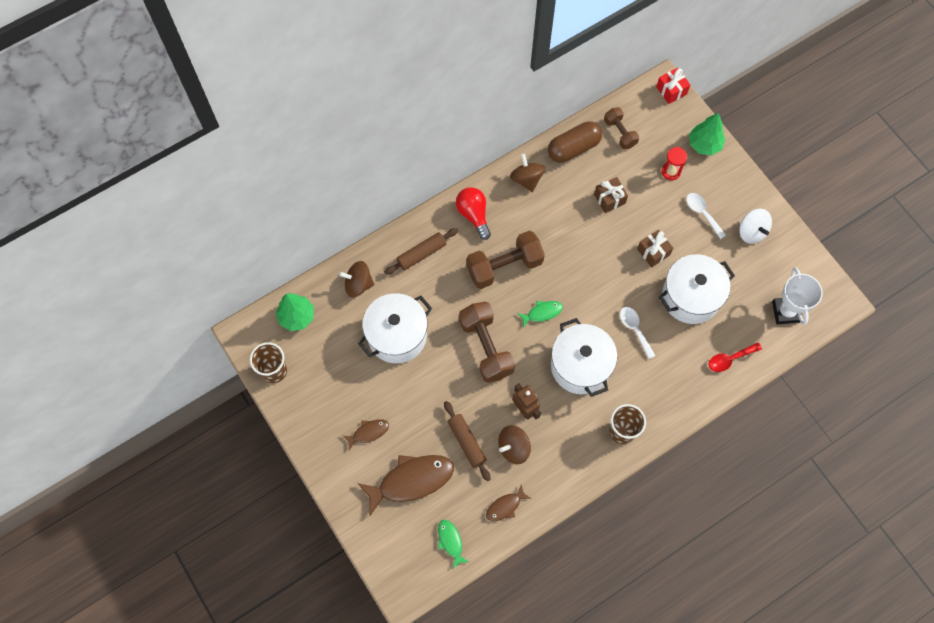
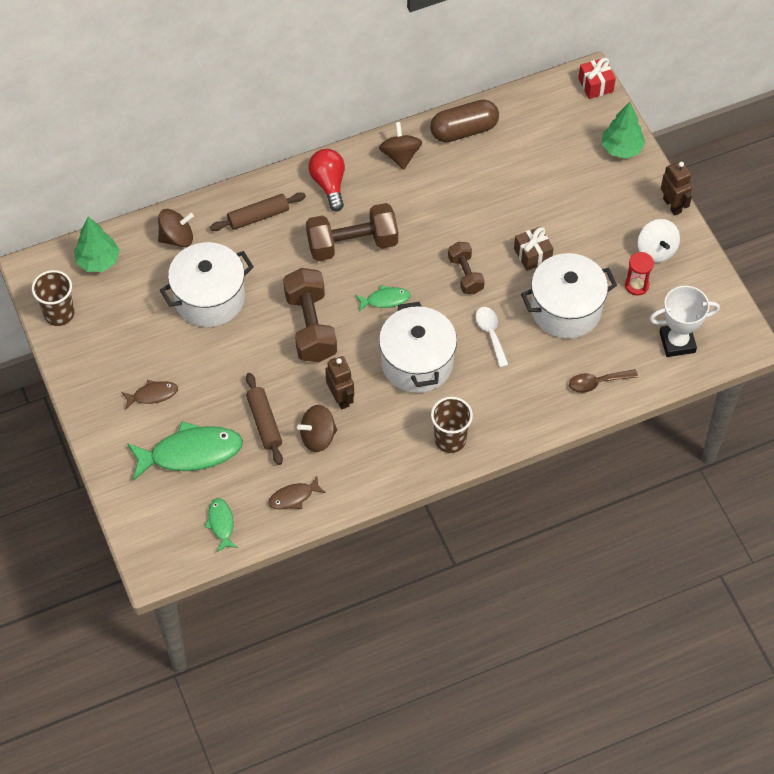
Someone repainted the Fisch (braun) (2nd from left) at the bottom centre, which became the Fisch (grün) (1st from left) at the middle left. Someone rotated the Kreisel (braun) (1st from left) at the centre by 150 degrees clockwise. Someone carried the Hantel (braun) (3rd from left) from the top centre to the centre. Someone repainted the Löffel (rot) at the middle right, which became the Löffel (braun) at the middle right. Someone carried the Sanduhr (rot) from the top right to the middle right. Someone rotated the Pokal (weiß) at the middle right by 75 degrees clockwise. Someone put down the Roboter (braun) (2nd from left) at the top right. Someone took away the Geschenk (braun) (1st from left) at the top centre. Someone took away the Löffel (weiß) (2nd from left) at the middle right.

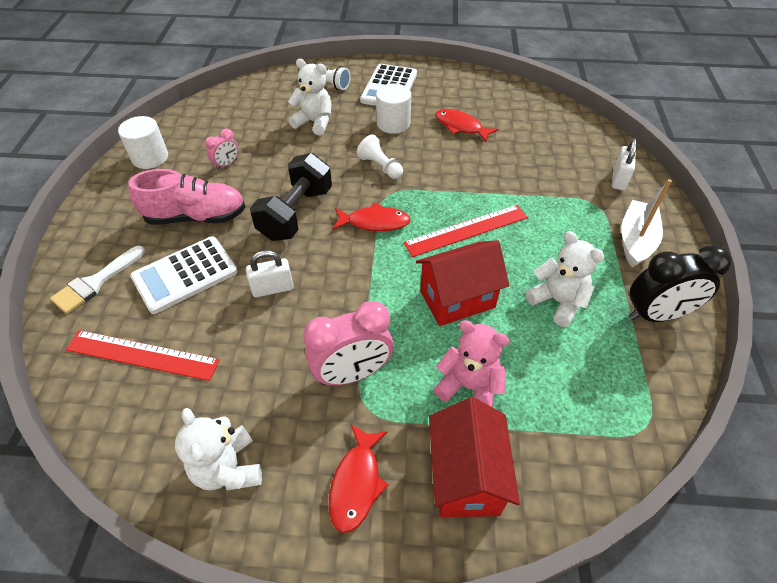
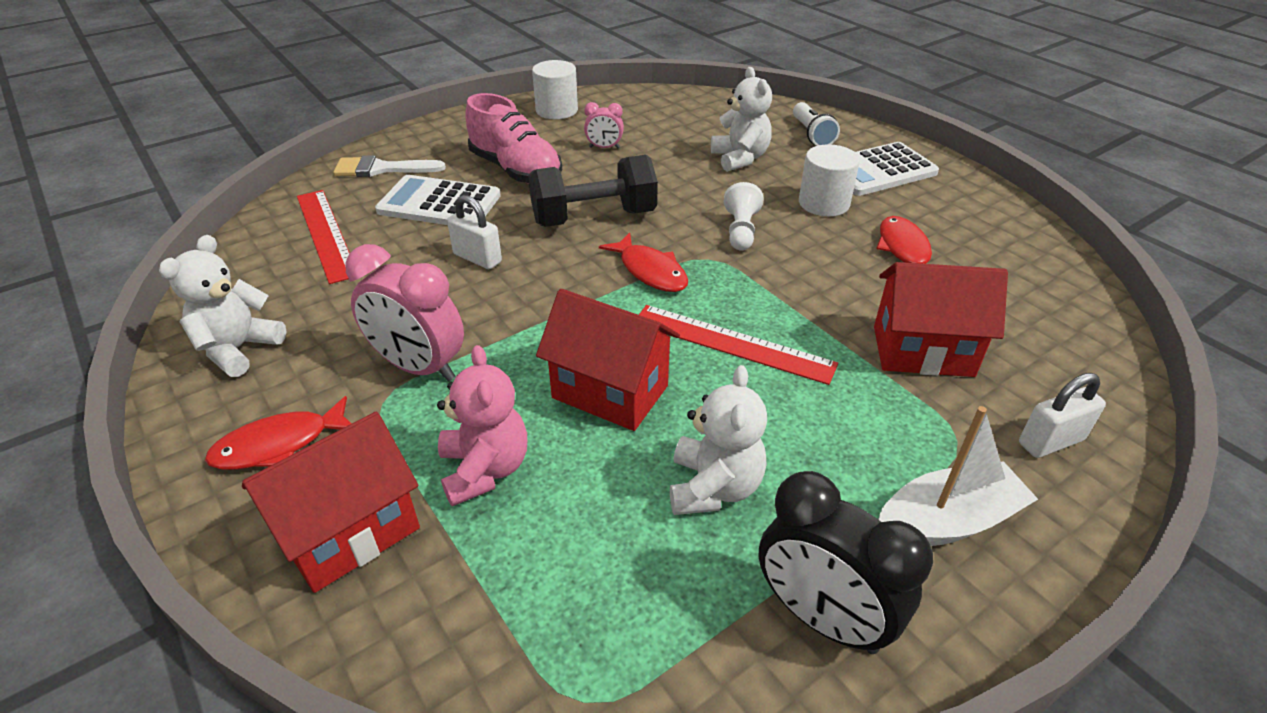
Someone put down the Haus (rot) (3rd from left) at the middle right.

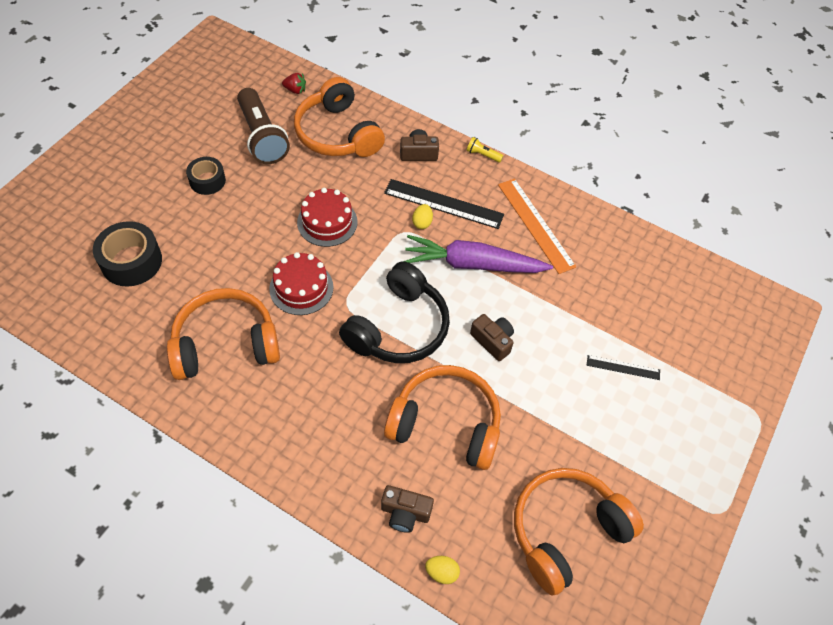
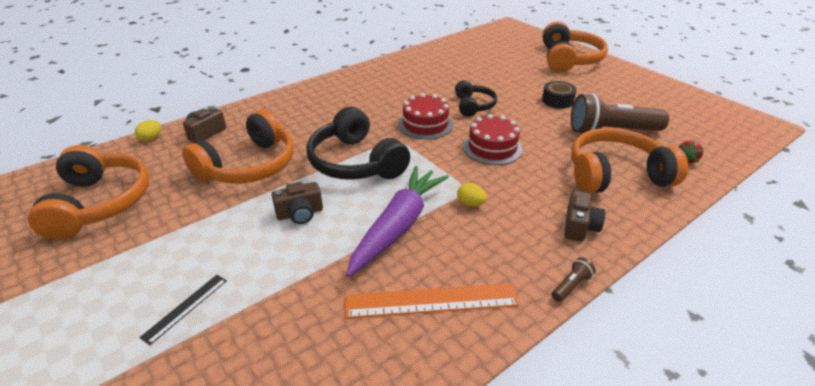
Someone put down the Kopfhörer (schwarz) (2nd from left) at the top centre. Someone carried the Kopfhörer (orange) (1st from left in the first image) from the middle left to the top right. Someone repainted the Taschenlampe (gelb) at the top centre, which became the Taschenlampe (braun) (1st from left) at the bottom right. Someone took away the Klebeband (schwarz) (1st from left) at the middle left. Someone took away the Lineal (schwarz) (1st from left) at the top centre.

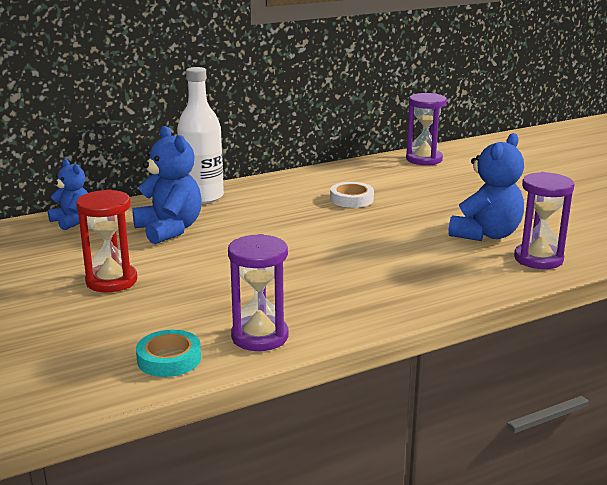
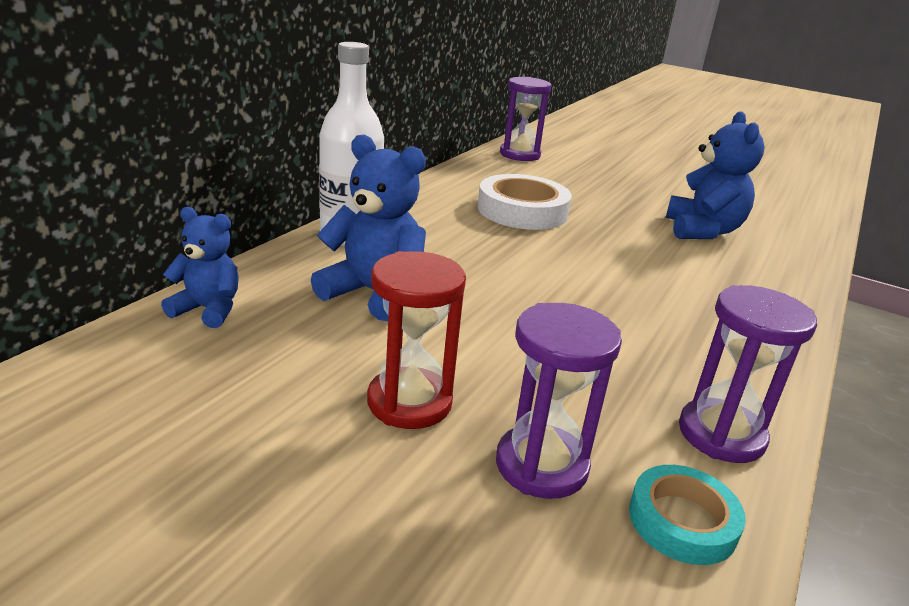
Someone scaled the Klebeband (weiß) at the centre by 1.70. Someone carried the Sanduhr (lila) (3rd from left in the first image) from the middle right to the centre.

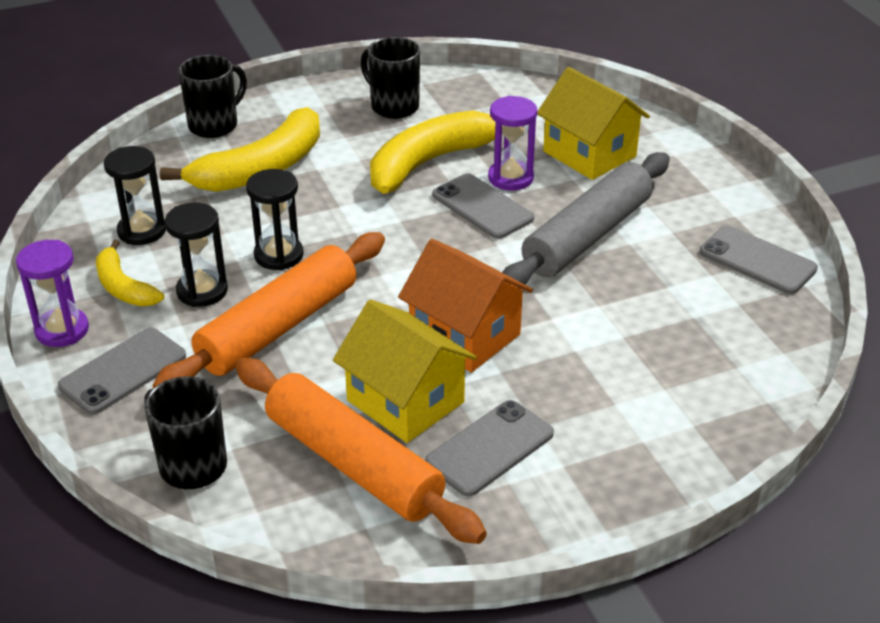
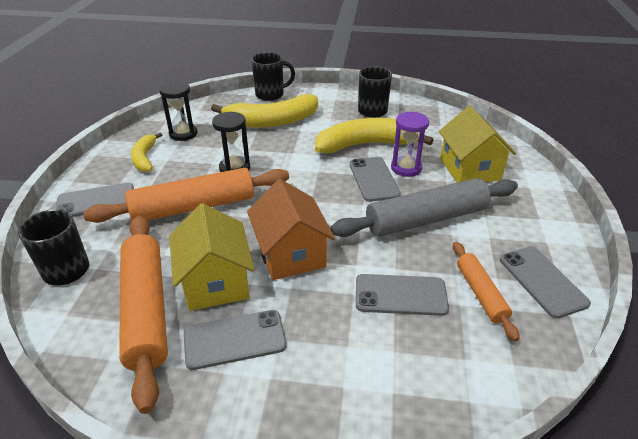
Someone put down the Handy (grau) (4th from left) at the bottom centre. Someone put down the Nudelholz (orange) (3rd from left) at the middle right. Someone took away the Sanduhr (lila) (1st from left) at the middle left. Someone took away the Sanduhr (schwarz) (2nd from left) at the middle left.

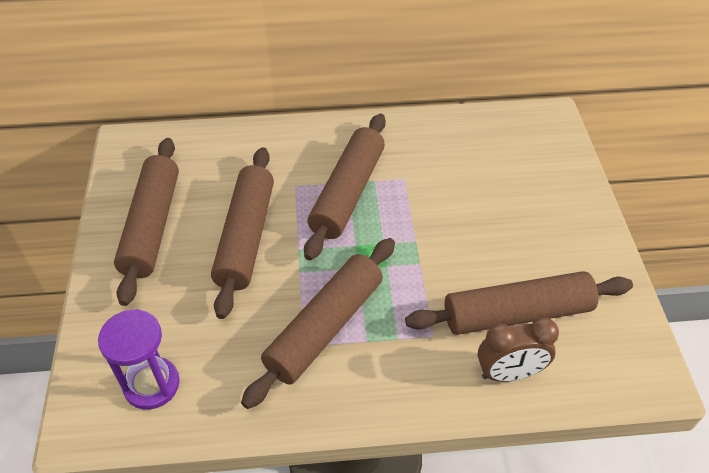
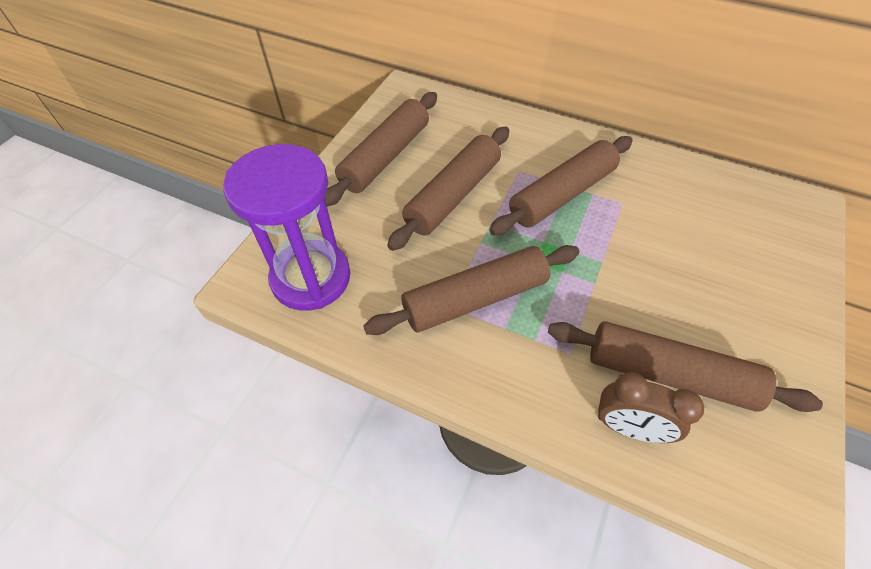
Someone scaled the Sanduhr (lila) at the bottom left by 1.59.

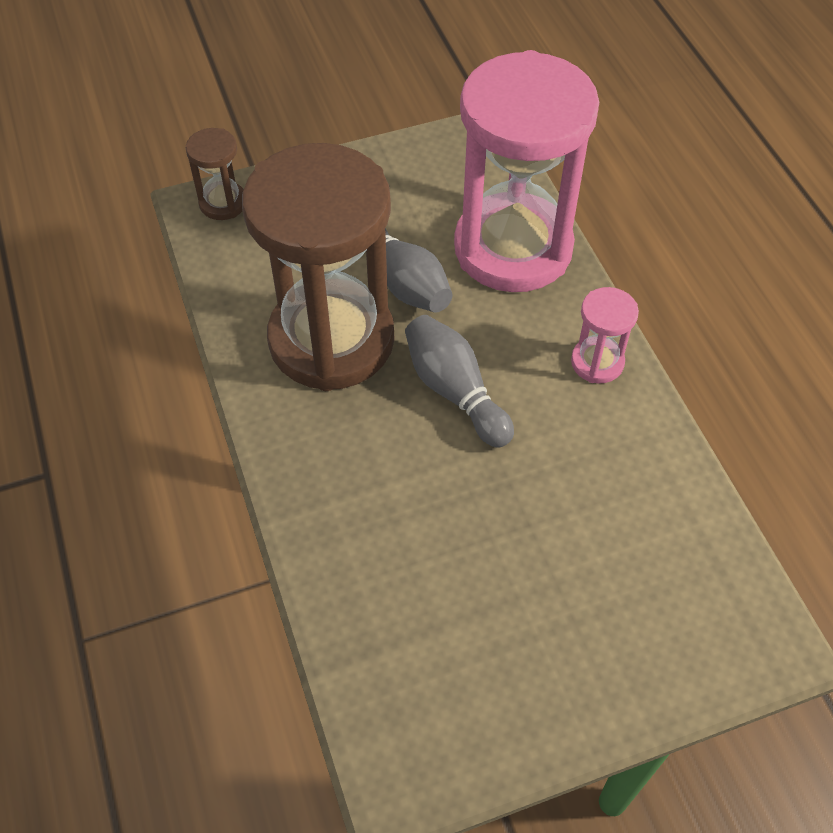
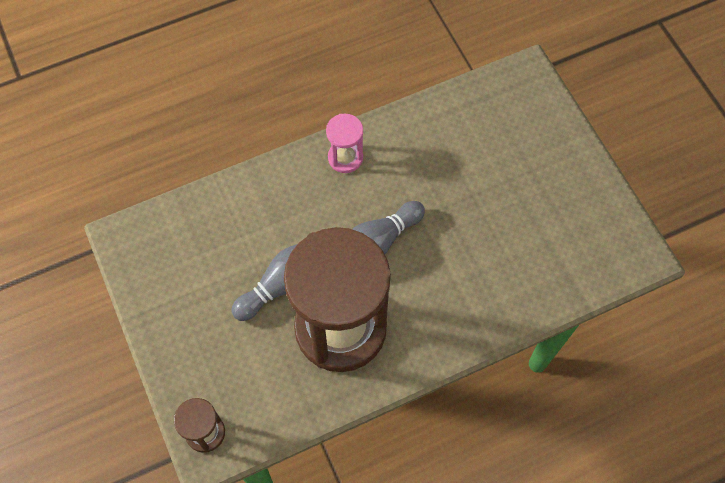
Someone took away the Sanduhr (rosa) (1st from left) at the top centre.

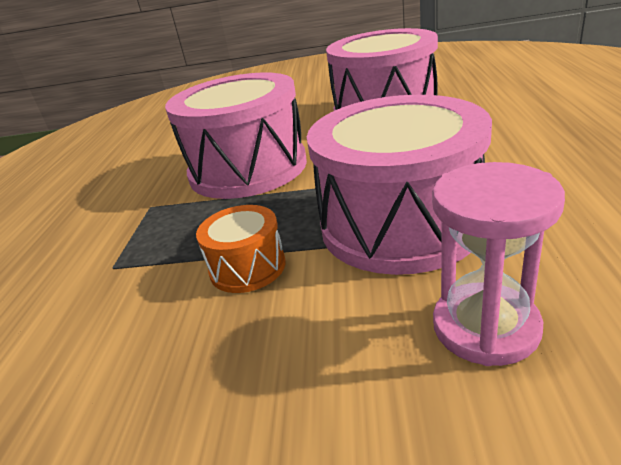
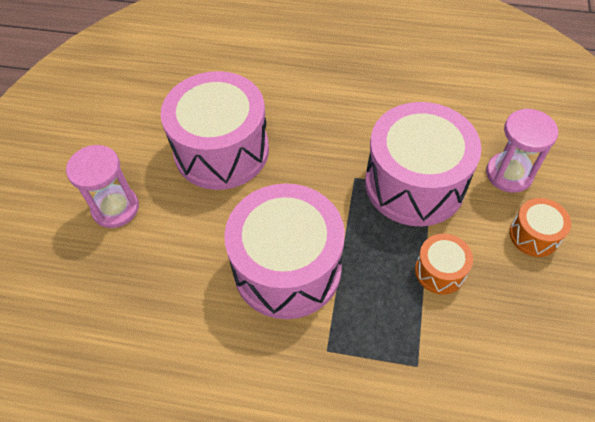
Someone put down the Sanduhr (rosa) (1st from left) at the middle left. Someone put down the Trommel (orange) (2nd from left) at the middle right.

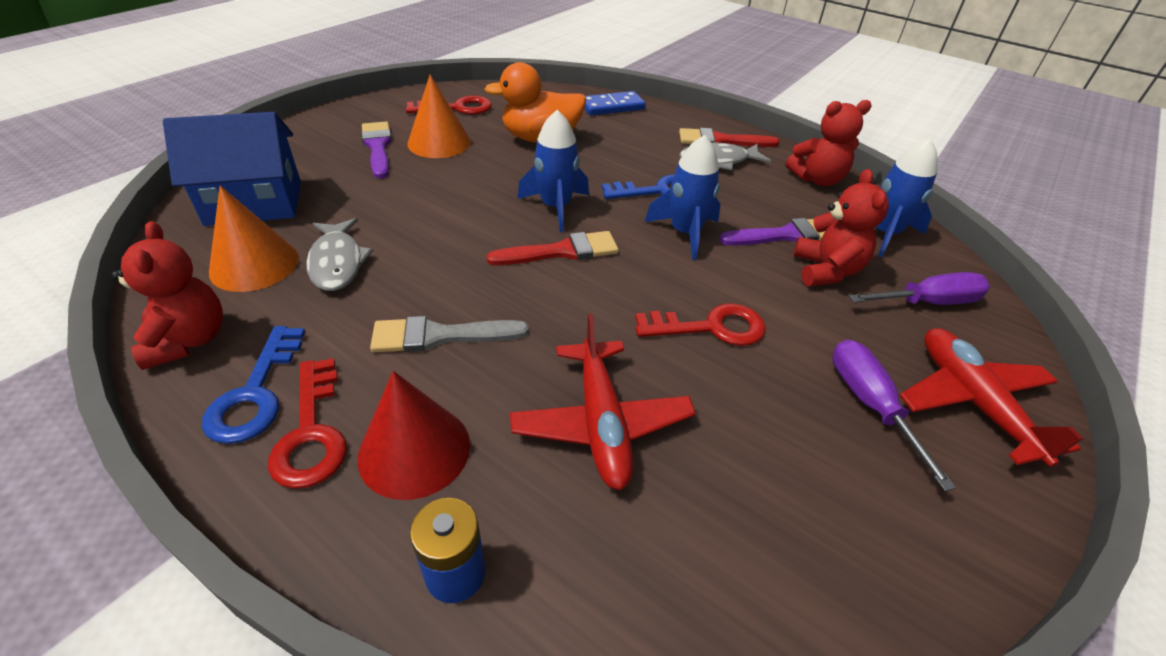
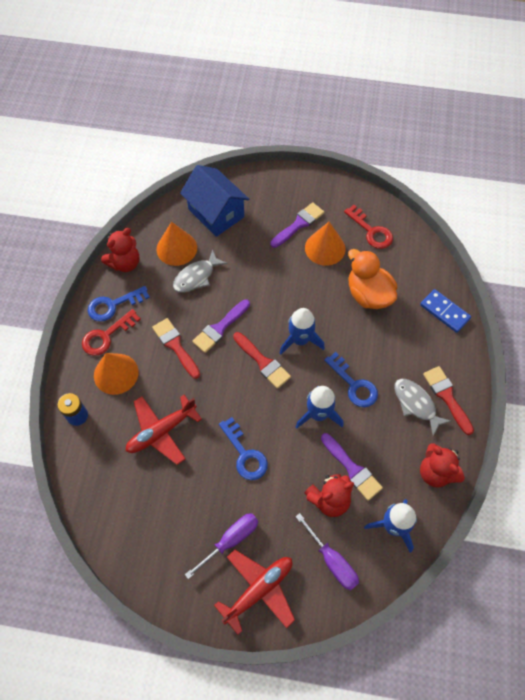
Someone repainted the Kegel (rot) at the centre, which became the Kegel (orange) (1st from left) at the middle left. Someone repainted the Pinsel (grau) at the centre, which became the Pinsel (rot) (1st from left) at the centre. Someone put down the Pinsel (lila) (1st from left) at the centre. Someone repainted the Schlüssel (rot) (3rd from left) at the centre, which became the Schlüssel (blau) (2nd from left) at the centre.

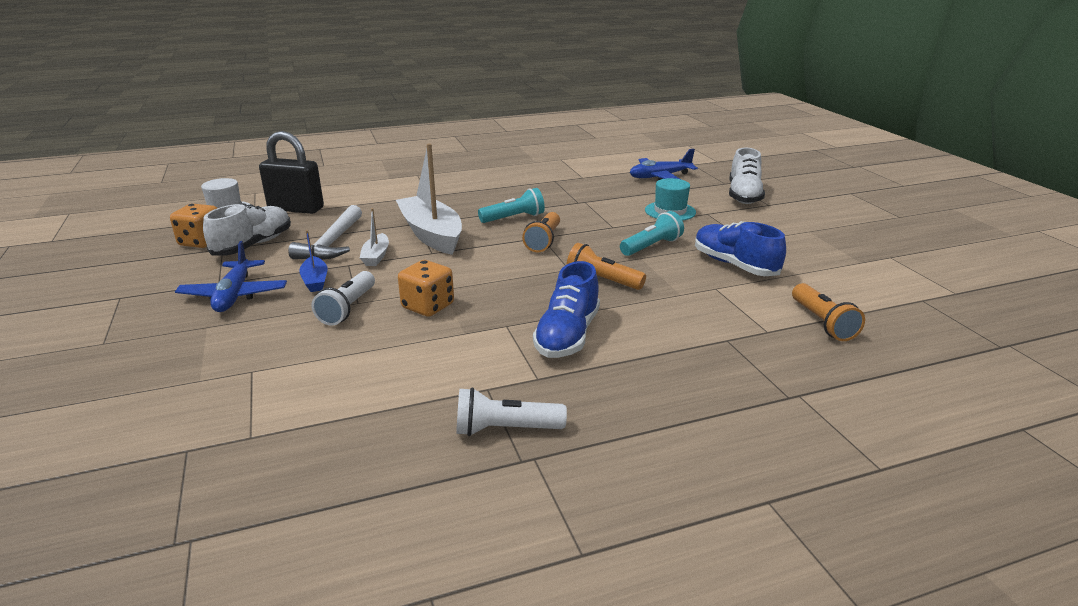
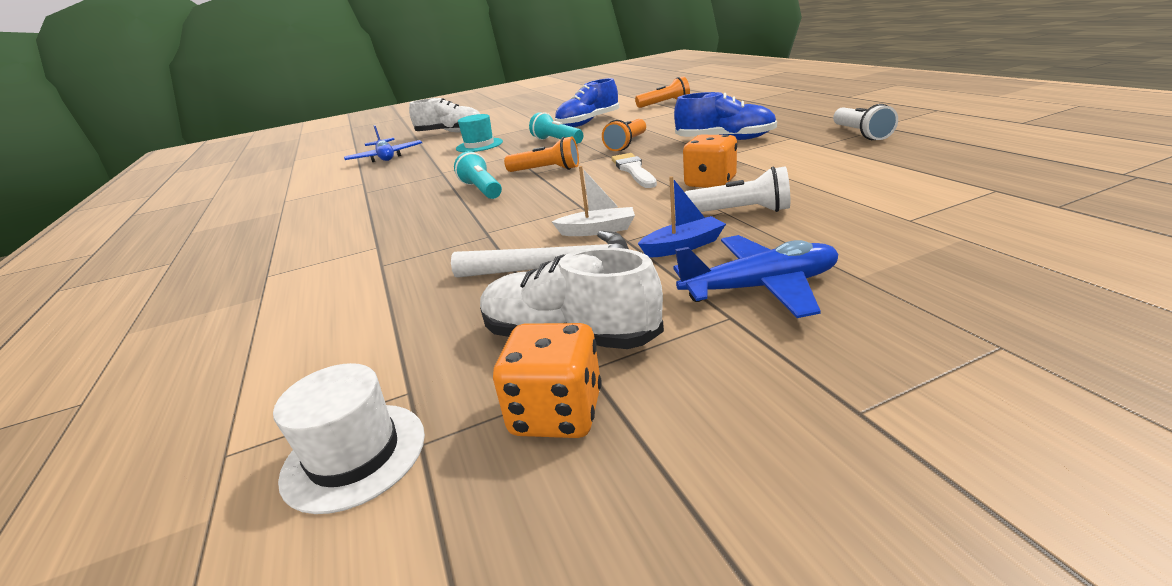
Someone put down the Pinsel (weiß) at the top centre. Someone took away the Vorhängeschloss (schwarz) at the top left. Someone took away the Boot (weiß) (2nd from left) at the top centre.

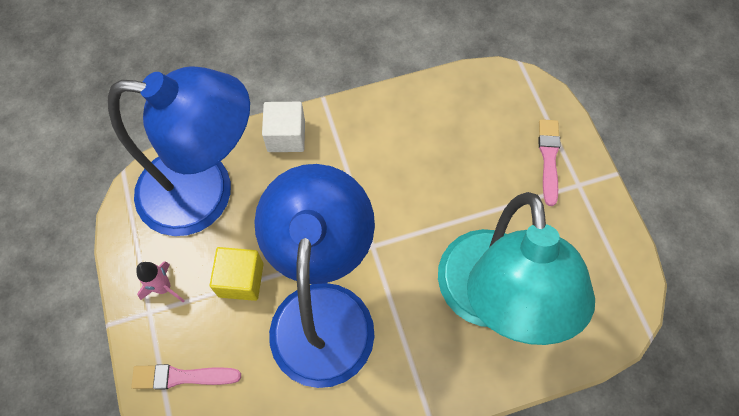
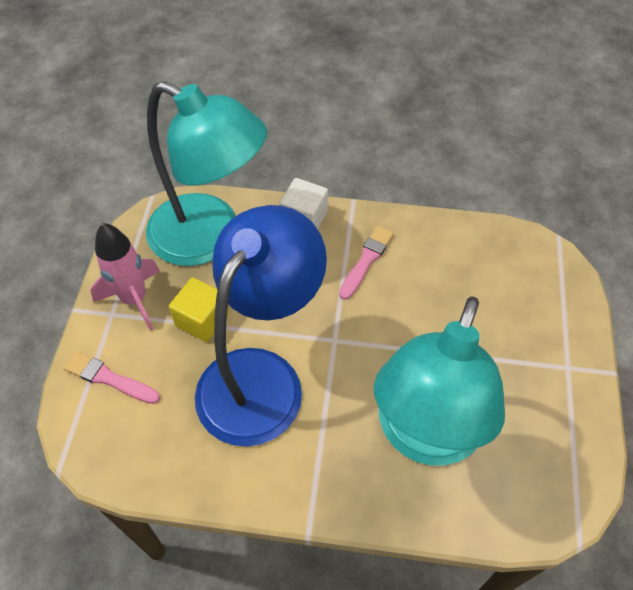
Someone scaled the Rakete (rosa) at the bottom left by 1.68. Someone repainted the Lampe (blau) (1st from left) at the middle left, which became the Lampe (türkis) (1st from left) at the top left. Someone carried the Pinsel (rosa) (2nd from left) from the middle right to the centre.

